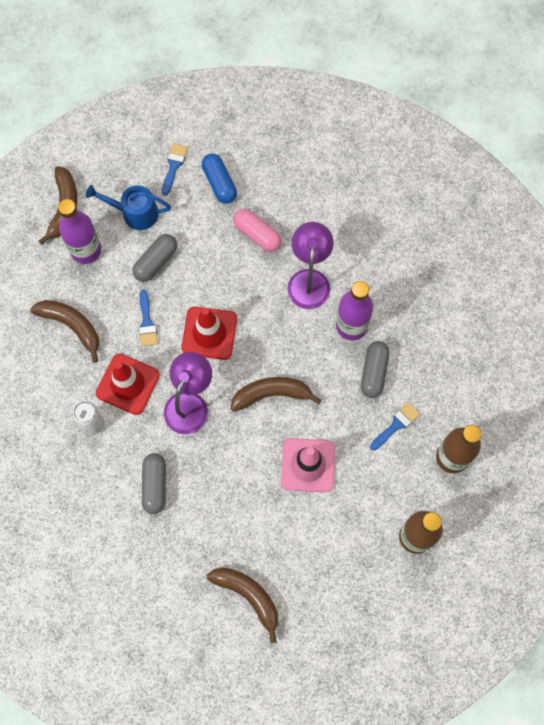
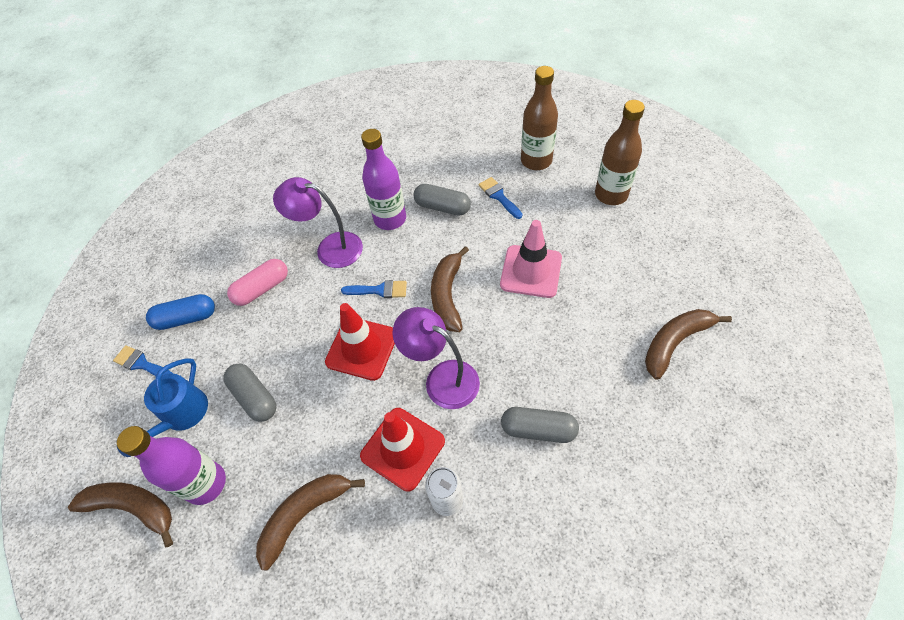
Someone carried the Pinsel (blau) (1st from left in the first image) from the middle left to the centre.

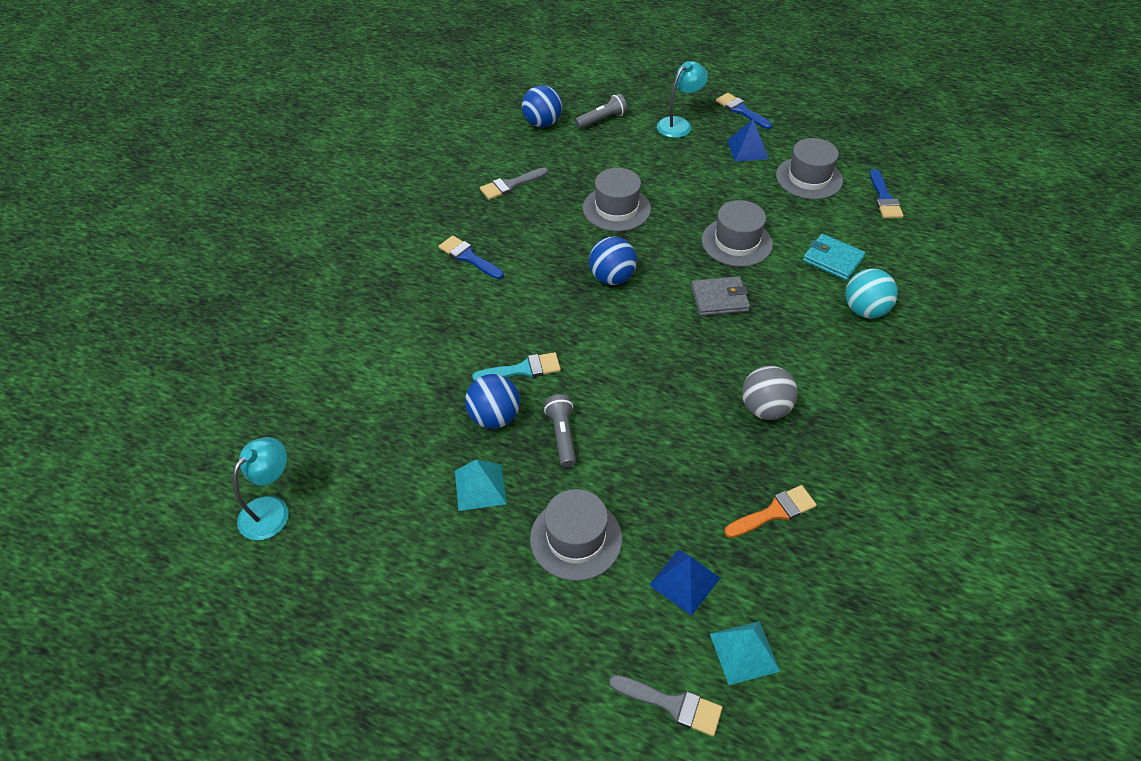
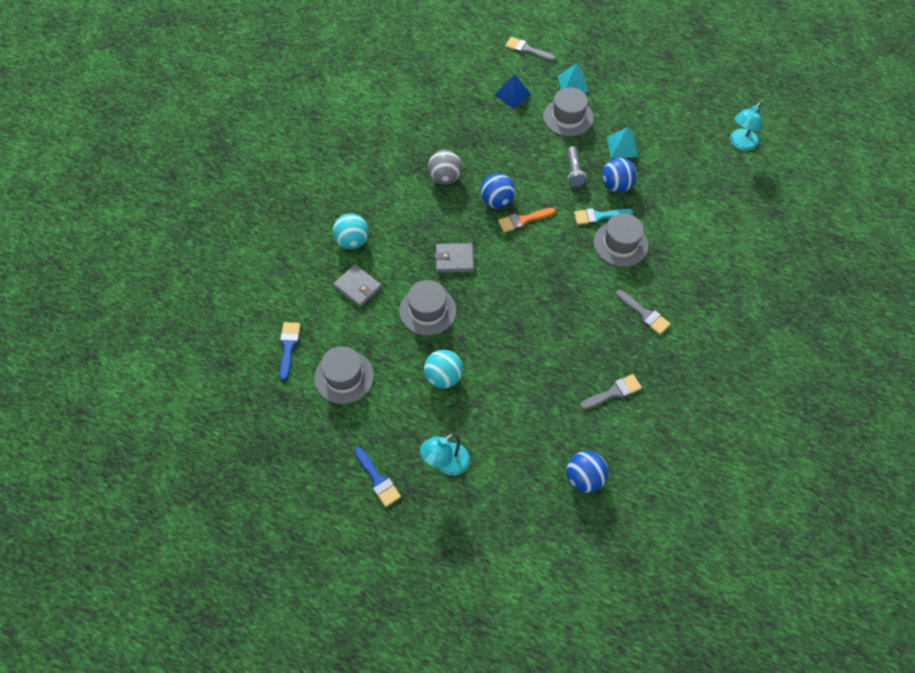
Someone repainted the Geldbörse (türkis) at the middle right, which became the Geldbörse (grau) (1st from left) at the centre. Someone put down the Ball (türkis) (2nd from left) at the centre. Someone carried the Ball (blau) (3rd from left in the first image) from the centre to the top centre. Someone carried the Pinsel (orange) from the bottom right to the top centre. Someone carried the Pyramide (türkis) (2nd from left in the first image) from the bottom centre to the top centre. Someone carried the Hut (grau) (2nd from left in the first image) from the top centre to the middle right. Someone repainted the Pinsel (blau) (1st from left) at the centre, which became the Pinsel (grau) (3rd from left) at the middle right. Someone took away the Taschenlampe (grau) (2nd from left) at the top centre. Someone took away the Pyramide (blau) (2nd from left) at the top centre.

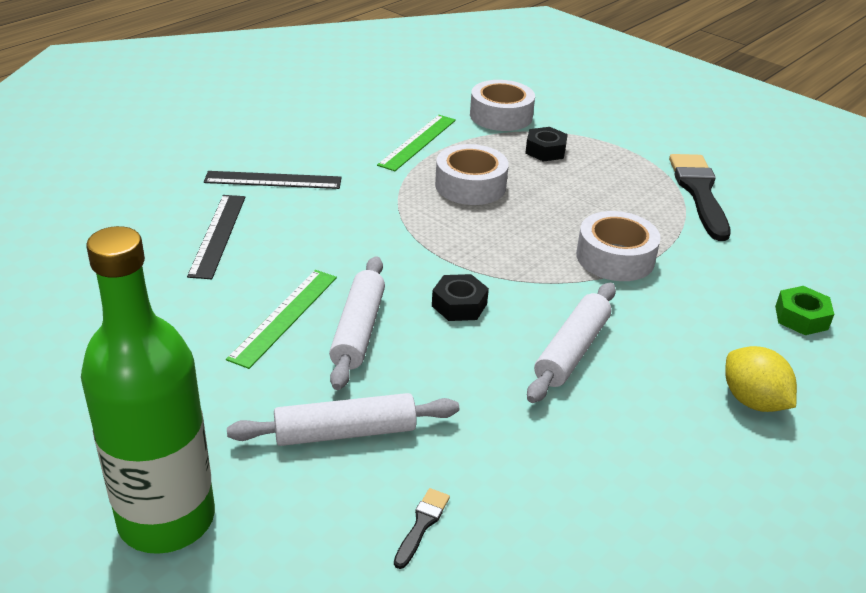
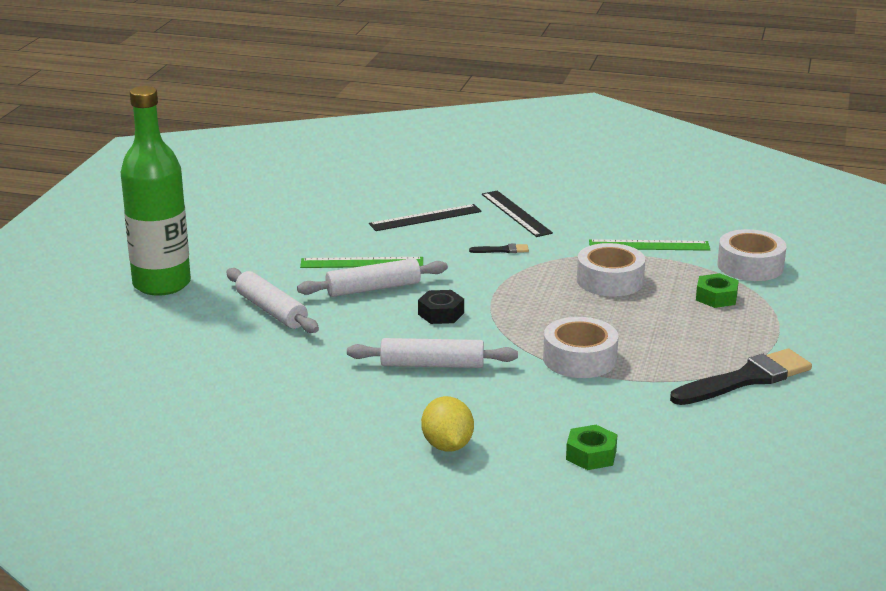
Someone rotated the Zitrone (gelb) at the middle right by 45 degrees counterclockwise. Someone carried the Pinsel (schwarz) (1st from left) from the bottom centre to the centre. Someone repainted the Sechskantmutter (schwarz) (2nd from left) at the top centre, which became the Sechskantmutter (grün) (2nd from left) at the middle right.

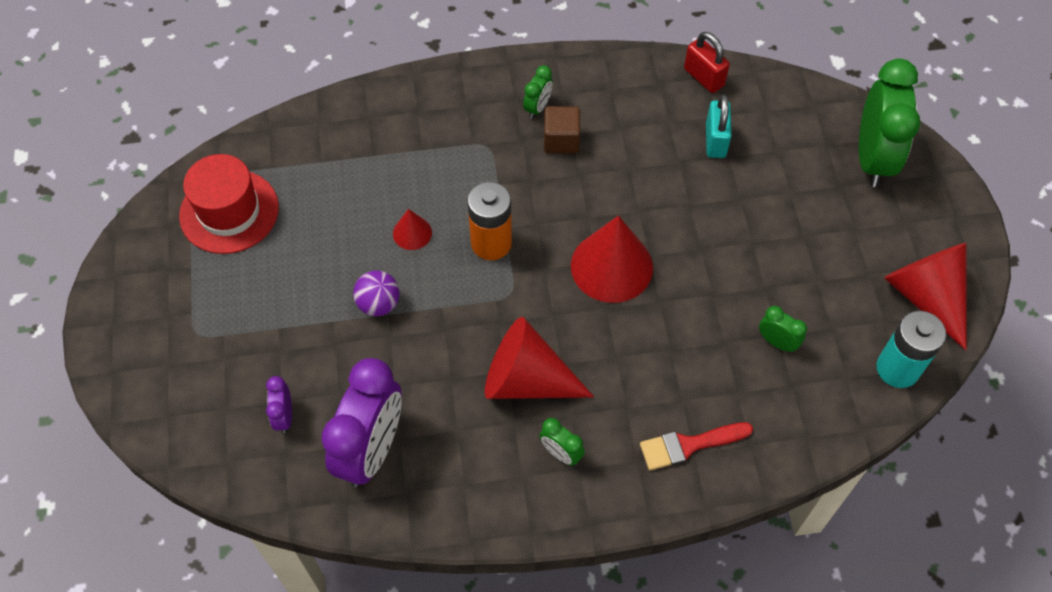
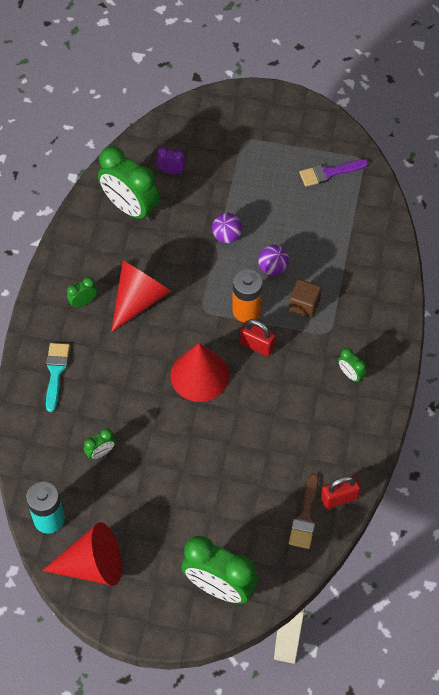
Someone repainted the Pinsel (rot) at the bottom centre, which became the Pinsel (türkis) at the middle left. Someone repainted the Wecker (lila) (2nd from left) at the bottom centre, which became the Wecker (grün) (3rd from left) at the top left. Someone put down the Vorhängeschloss (rot) (1st from left) at the centre. Someone swapped the Kegel (rot) (1st from left) at the centre for the Ball (lila) (2nd from left) at the centre. Someone carried the Kubus (braun) from the top centre to the middle right. Someone put down the Pinsel (braun) at the bottom right. Someone swapped the Hut (rot) at the middle left for the Pinsel (lila) at the top right. Someone took away the Vorhängeschloss (türkis) at the top right.

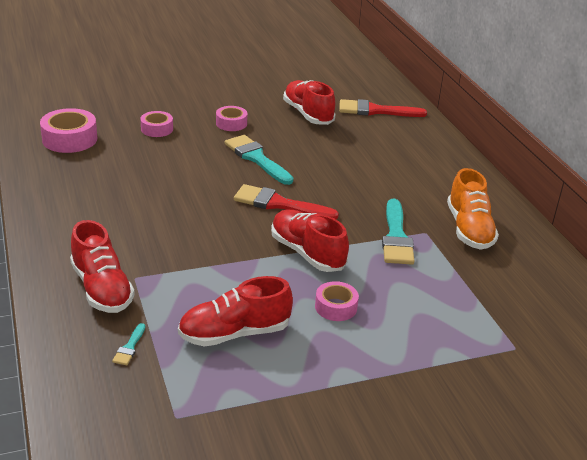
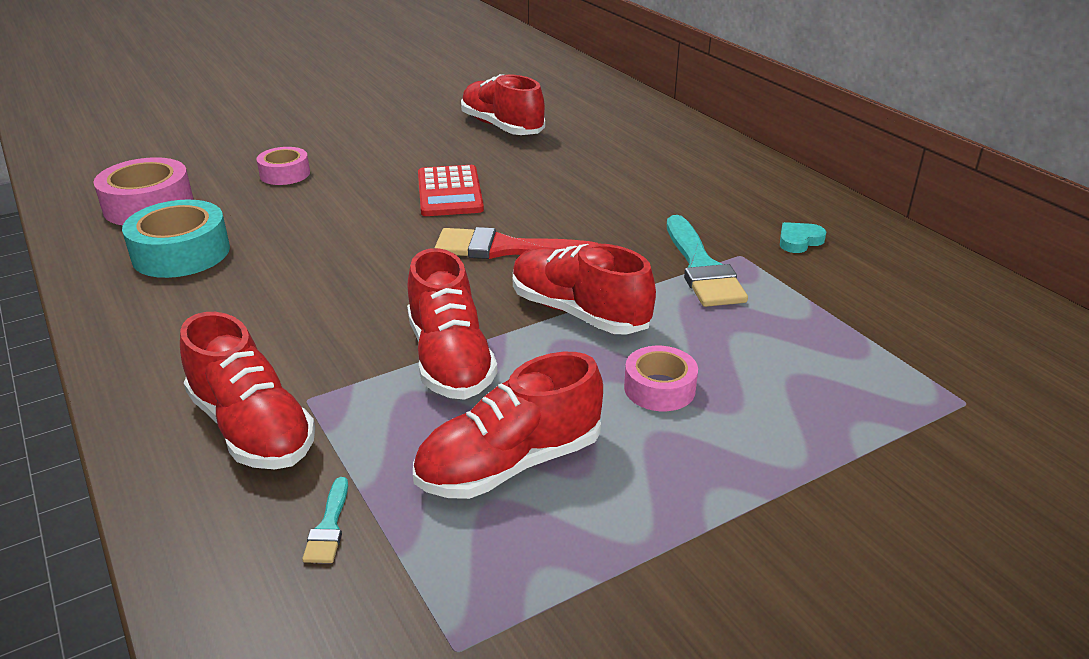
Someone put down the Klebeband (türkis) at the middle left. Someone put down the Schuh (rot) (2nd from left) at the centre. Someone swapped the Pinsel (türkis) (2nd from left) at the centre for the Taschenrechner (rot) at the top centre. Someone swapped the Schuh (orange) at the middle right for the Herz (türkis) at the middle right. Someone took away the Klebeband (rosa) (3rd from left) at the top centre. Someone took away the Pinsel (rot) (2nd from left) at the top centre.

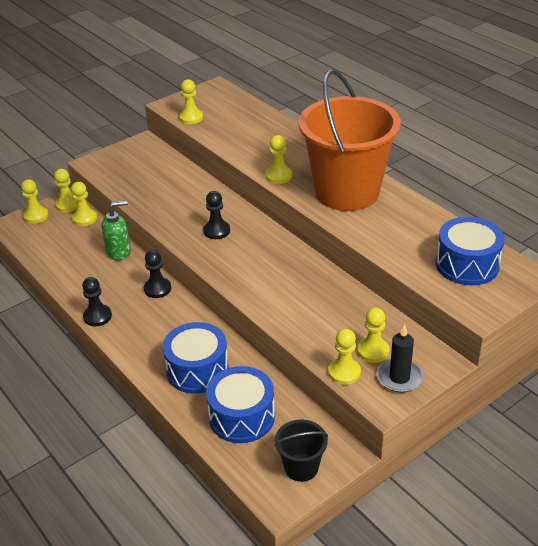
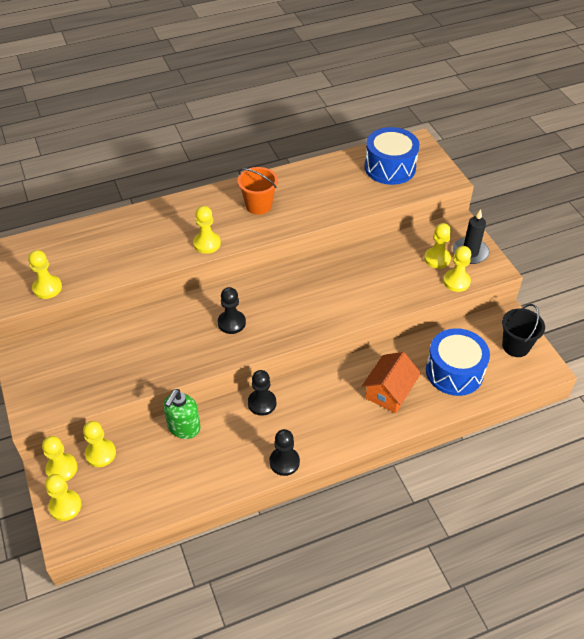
Someone rotated the Seifenspender (grün) at the middle left by 150 degrees counterclockwise. Someone scaled the Eimer (orange) at the top centre by 0.43. Someone swapped the Trommel (blau) (1st from left) at the centre for the Haus (orange) at the middle right.

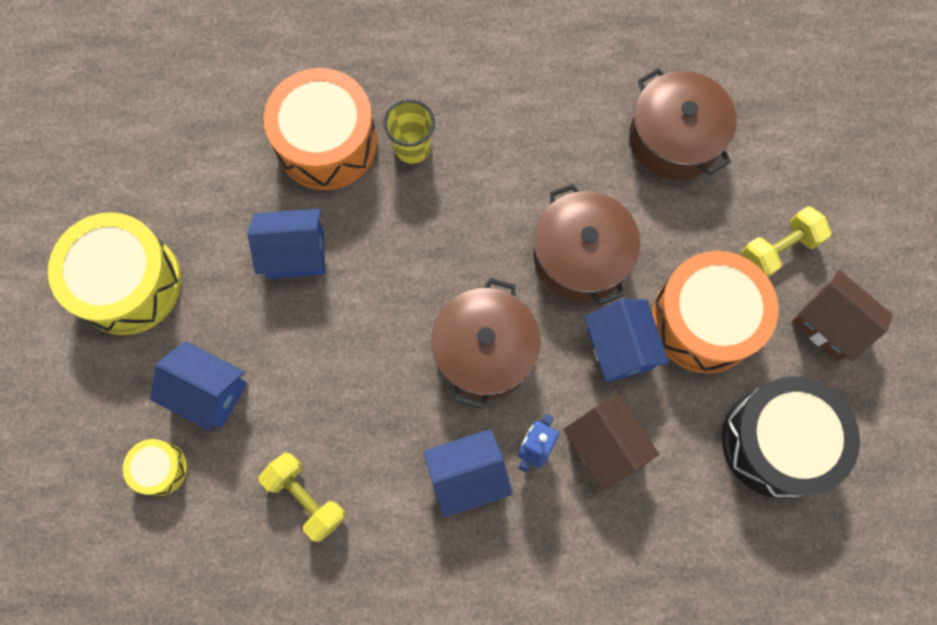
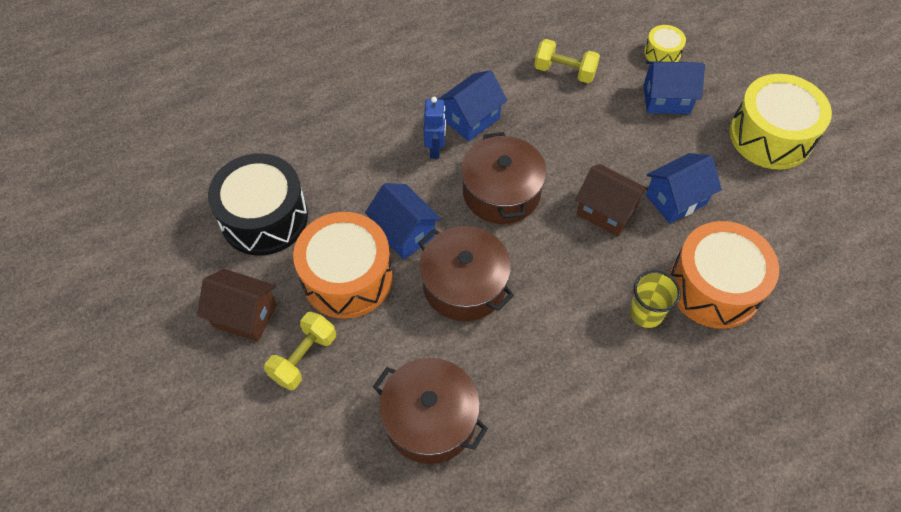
Someone carried the Haus (braun) (1st from left in the first image) from the bottom centre to the middle right.

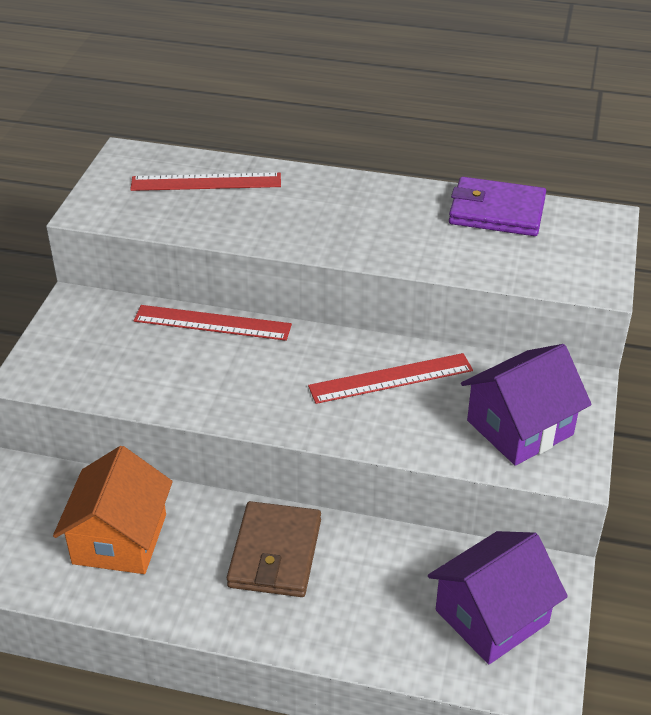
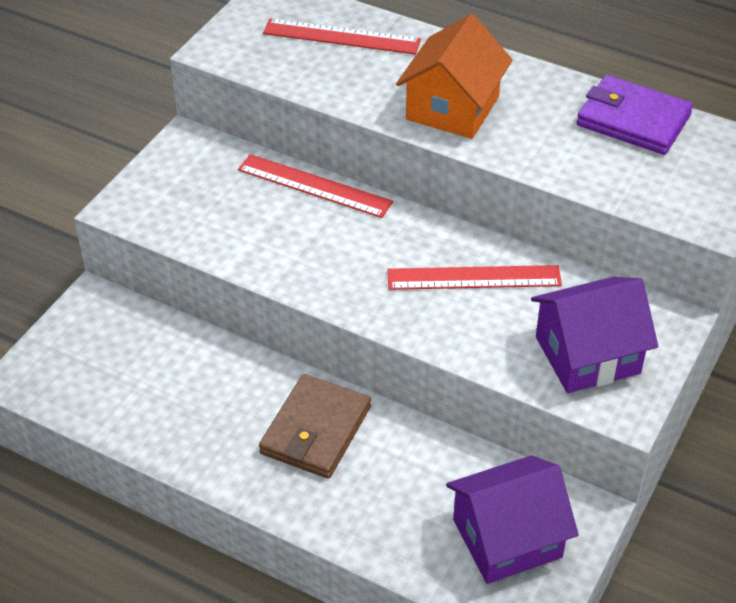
Someone carried the Haus (orange) from the bottom left to the top centre.

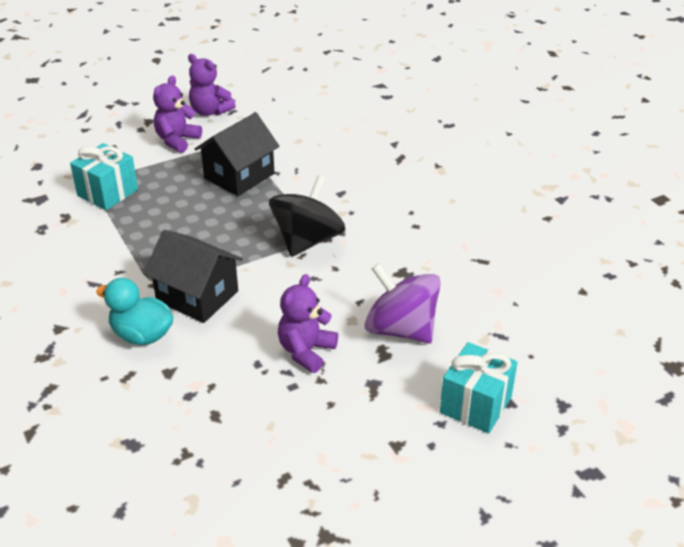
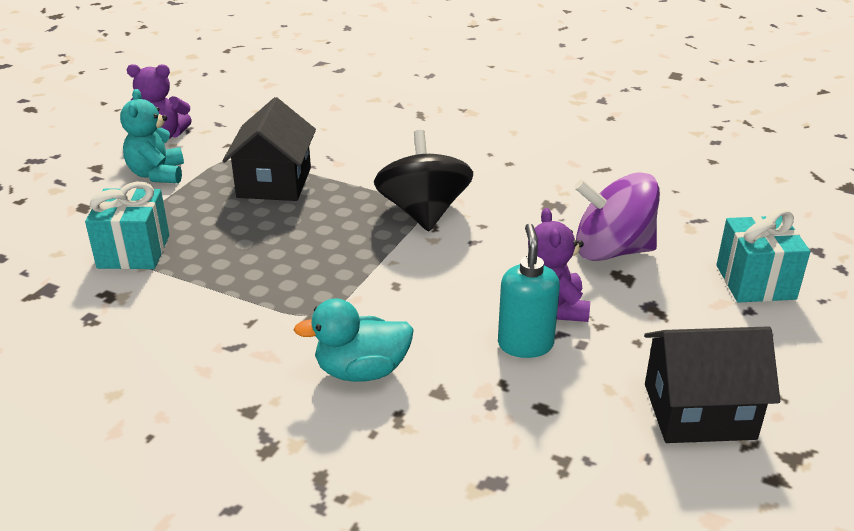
Someone repainted the Teddybär (lila) (1st from left) at the top left, which became the Teddybär (türkis) at the top left. Someone put down the Seifenspender (türkis) at the centre. Someone carried the Haus (schwarz) (1st from left in the first image) from the middle left to the bottom right.

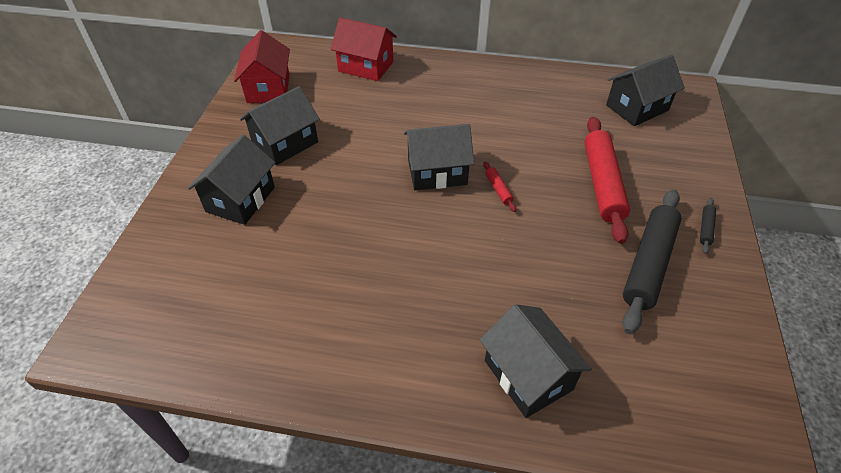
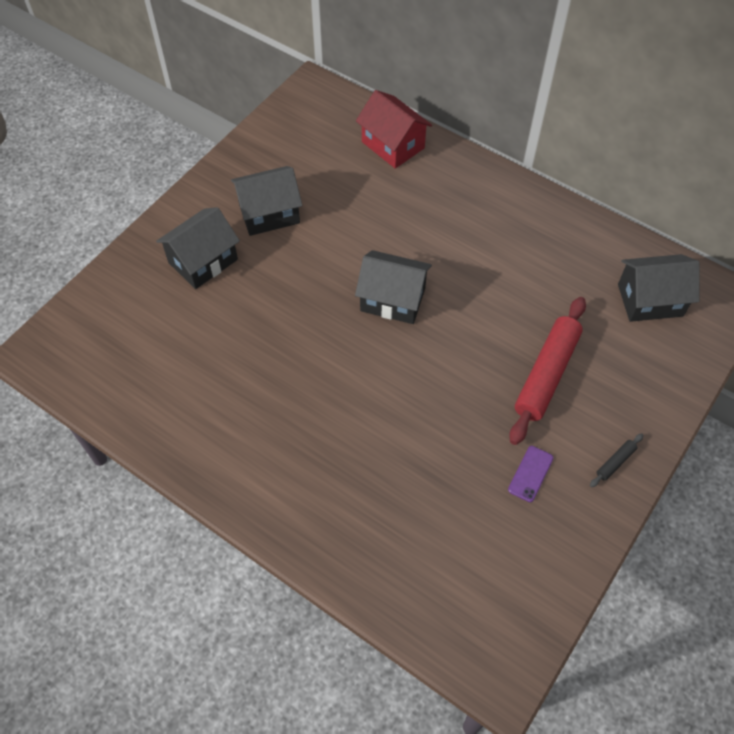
Someone swapped the Nudelholz (schwarz) (1st from left) at the middle right for the Handy (lila) at the middle right. Someone took away the Haus (rot) (1st from left) at the top left. Someone took away the Haus (schwarz) (4th from left) at the bottom centre. Someone took away the Nudelholz (rot) (1st from left) at the centre.

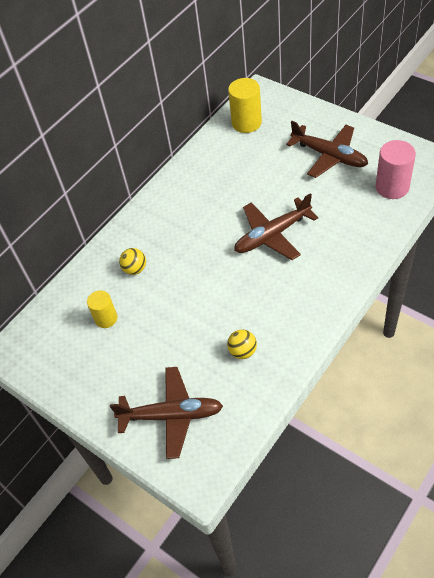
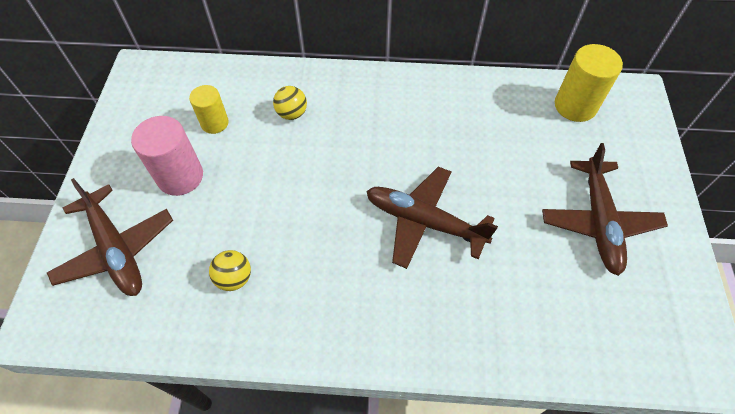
Someone carried the Vollzylinder (rosa) from the top right to the middle left.

